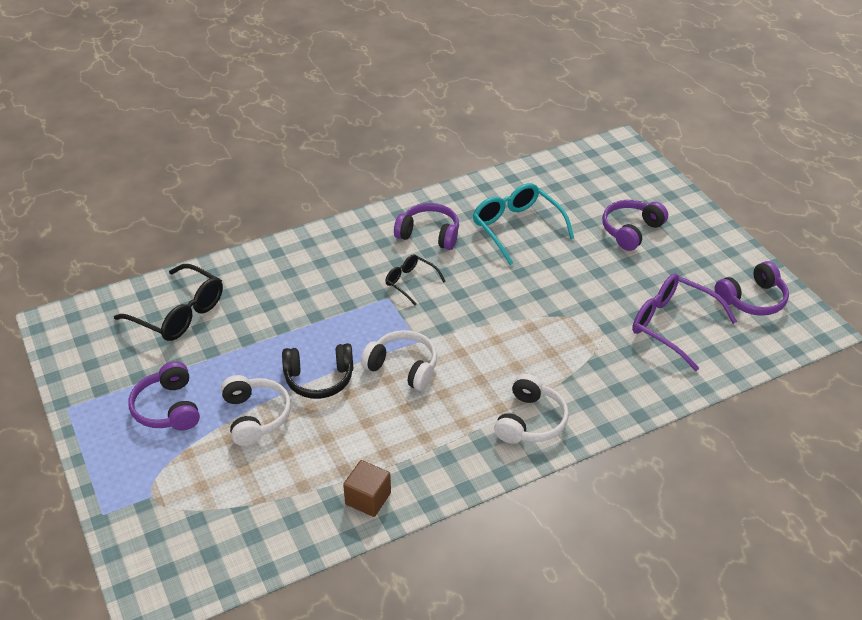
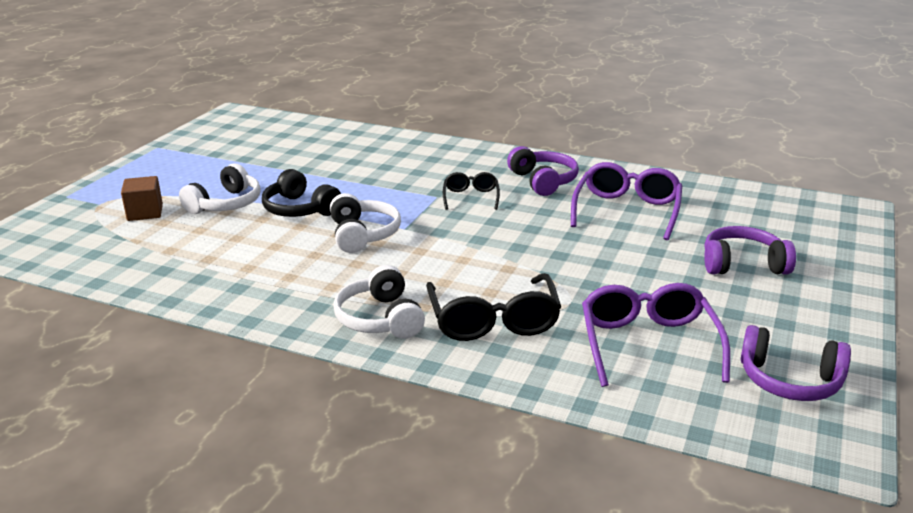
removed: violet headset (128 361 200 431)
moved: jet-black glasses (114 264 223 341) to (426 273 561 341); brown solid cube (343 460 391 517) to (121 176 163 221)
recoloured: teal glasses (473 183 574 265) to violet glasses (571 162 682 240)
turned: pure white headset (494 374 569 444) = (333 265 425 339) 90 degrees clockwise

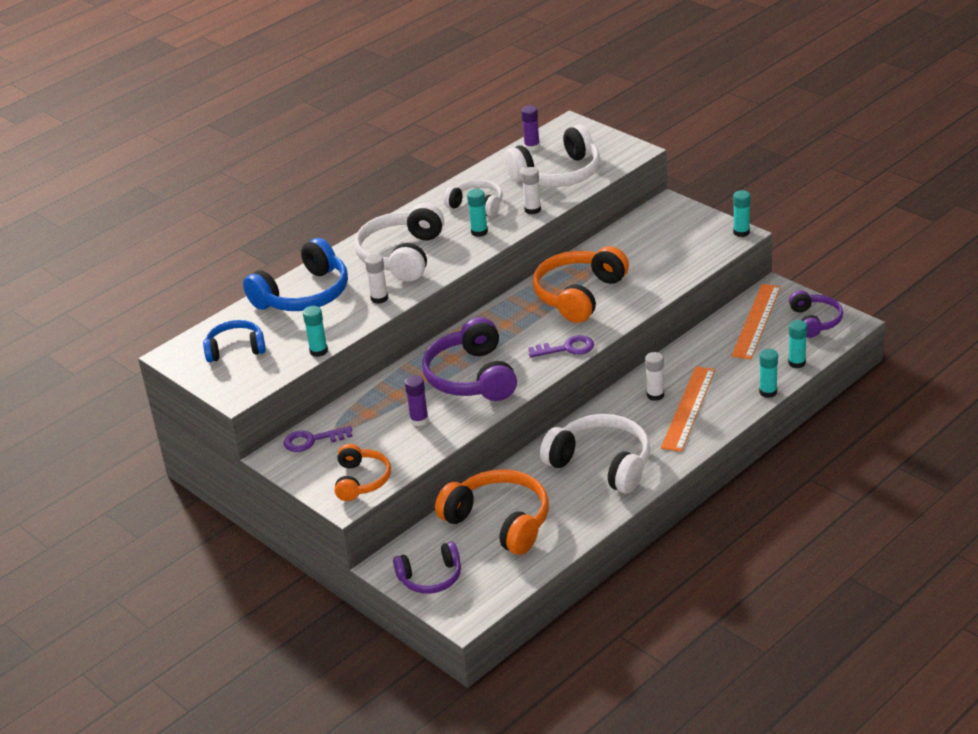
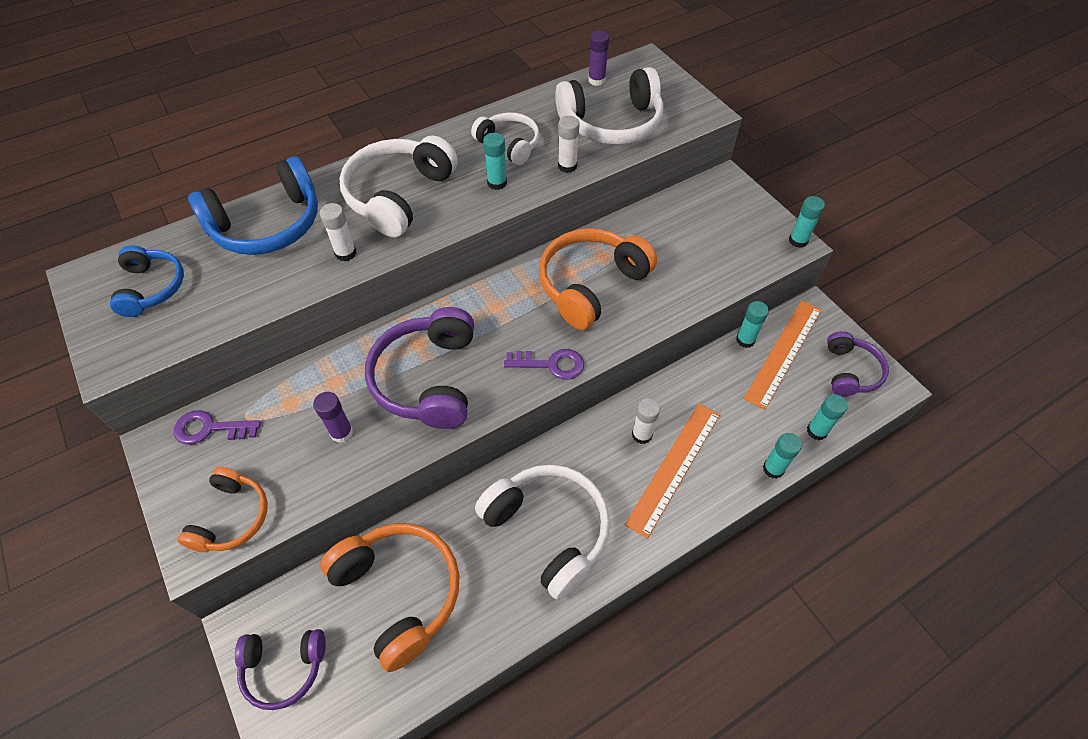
moved: teal glue stick (303 306 328 357) to (736 301 769 348)
turned: cobalt headset (203 320 266 362) = (110 245 184 317) 75 degrees clockwise

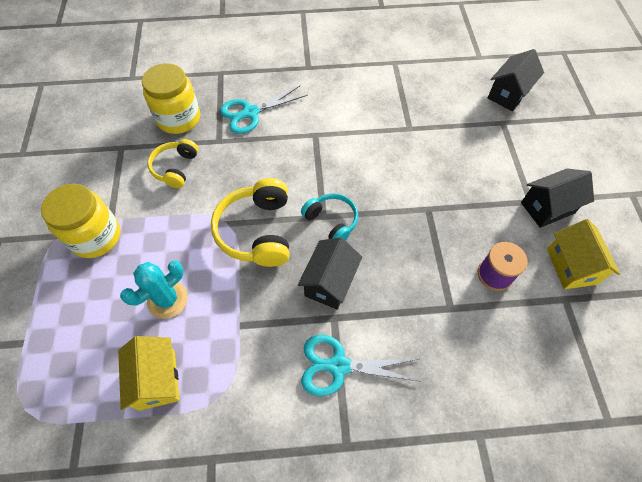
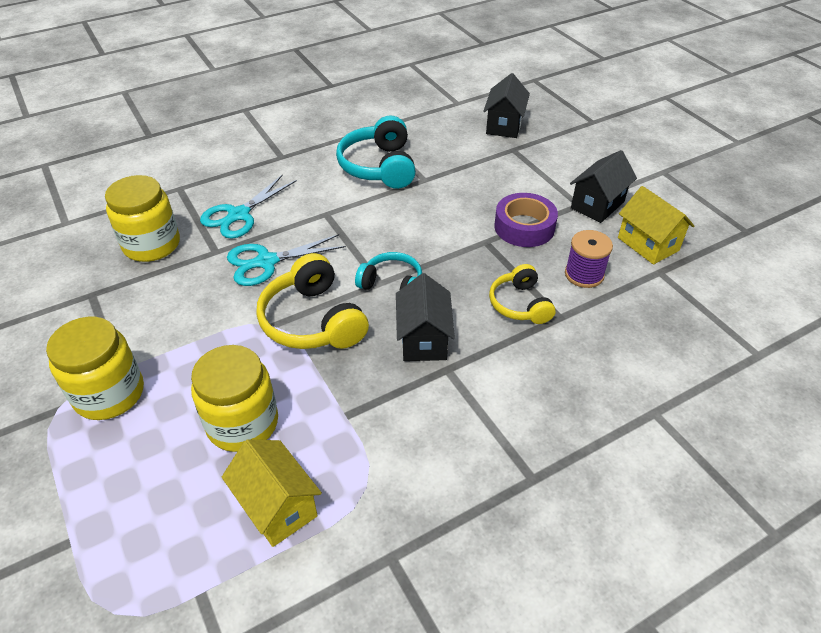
added: teal headset (336 116 416 189); violet roll of tape (494 193 558 247)
moved: golden headset (148 139 199 188) to (489 264 556 324); teal shears (301 335 421 397) to (227 234 346 286)
replaced: teal cactus (120 260 188 319) to golden jam jar (191 345 278 452)

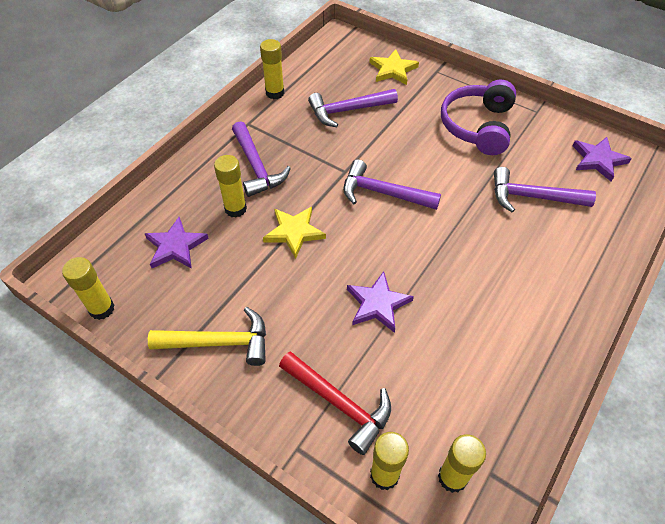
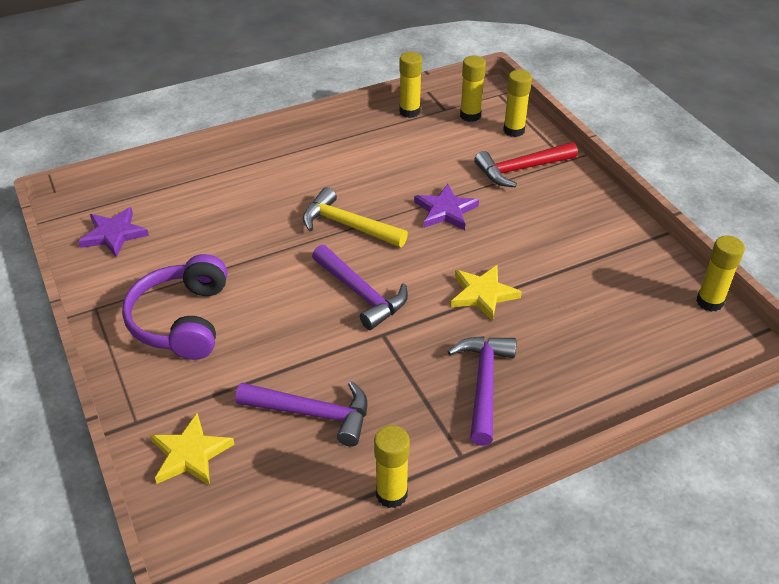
removed: violet claw hammer (494 167 596 212); violet star shape (145 217 209 269)
moved: golden glue stick (214 155 247 218) to (399 52 422 118); golden claw hammer (148 307 266 366) to (303 187 408 247)
turned: violet headset (441 80 516 155) = (122 254 227 360) 135 degrees clockwise; red claw hammer (279 351 391 455) = (474 142 578 187) 90 degrees counterclockwise

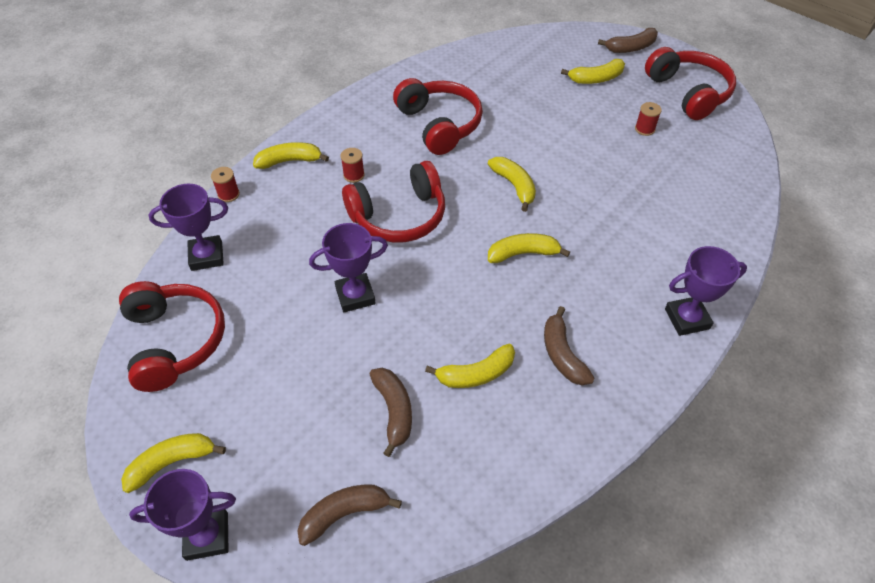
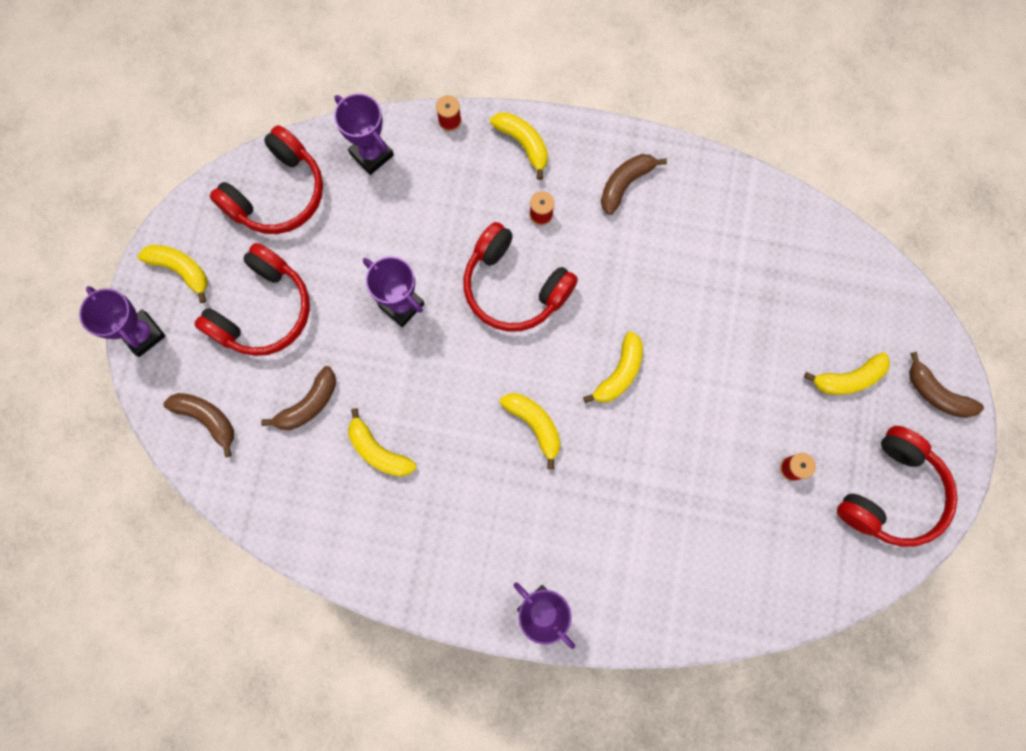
moved: red headset (393 78 483 155) to (194 243 310 356); brown toy banana (544 306 595 385) to (601 154 667 215)
turned: golden toy banana (561 59 625 84) = (804 352 890 395) 60 degrees counterclockwise

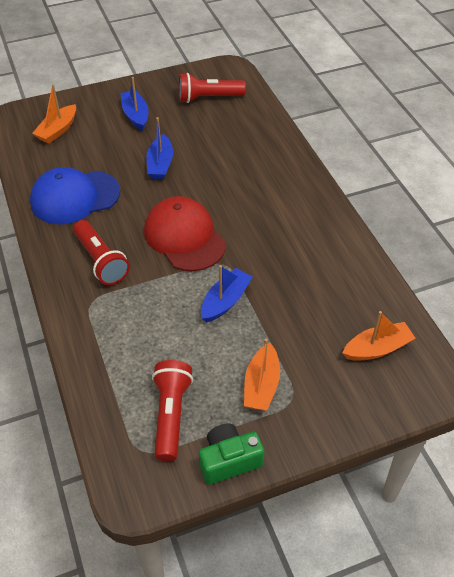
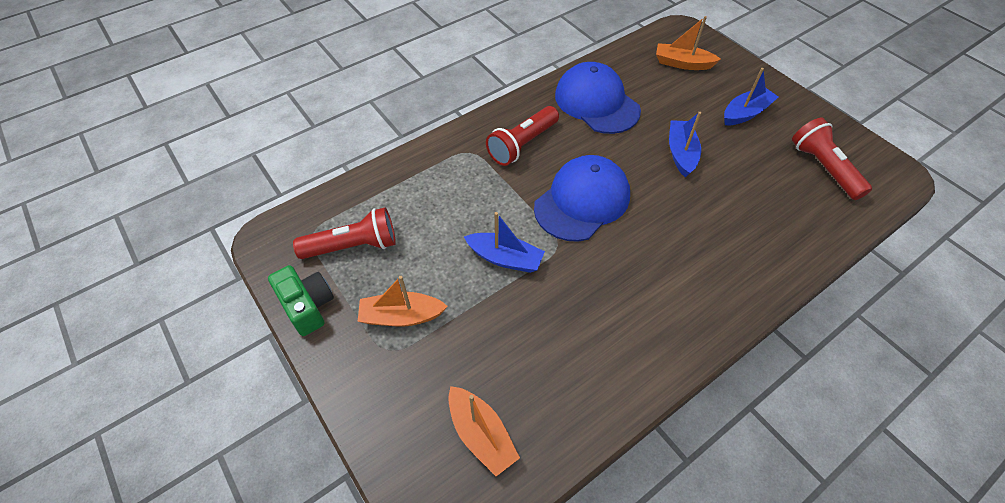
recoloured: red baseball cap (144 196 226 271) to cobalt baseball cap (534 155 630 242)
turned: cobalt sailboat (146 117 173 179) = (669 112 701 177) 105 degrees clockwise

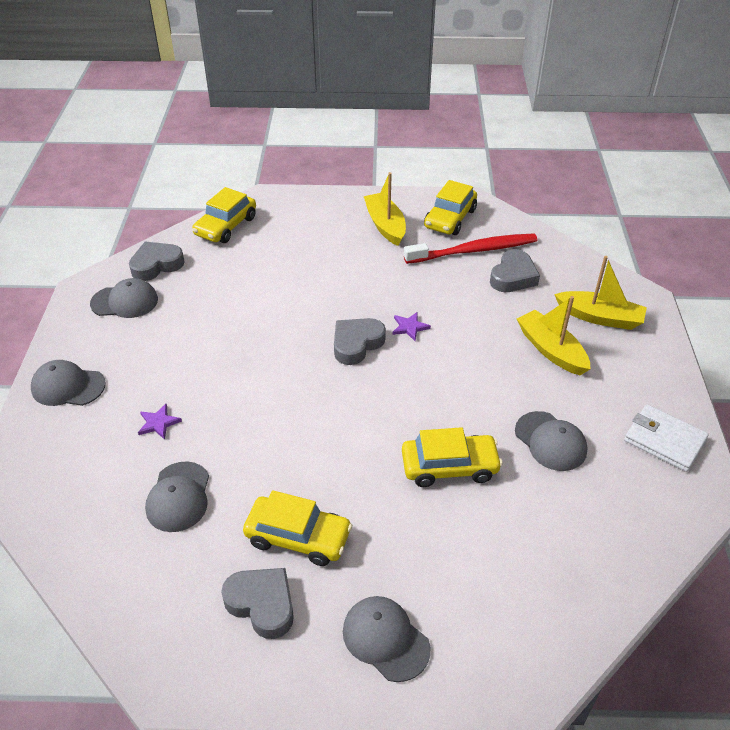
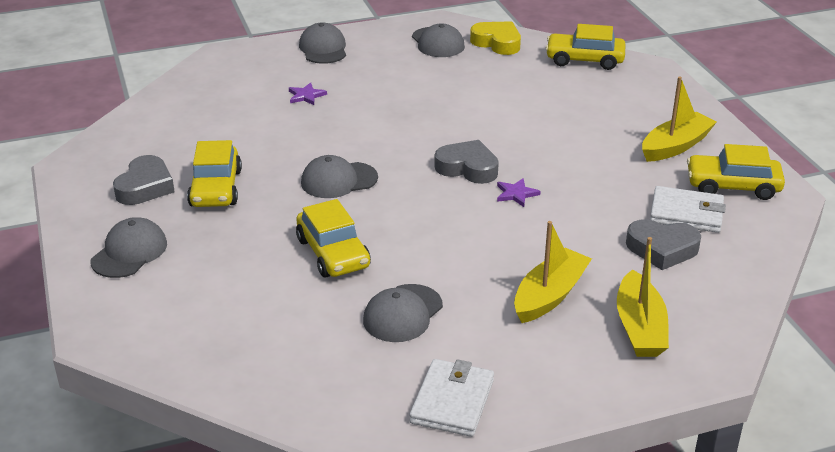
moved: gray baseball cap (145 462 209 532) to (301 155 378 198)
replaced: red dental brush (404 233 537 264) to pure white billfold (650 186 726 233)
recoloured: gray love heart (129 242 185 281) to golden love heart (470 21 521 55)

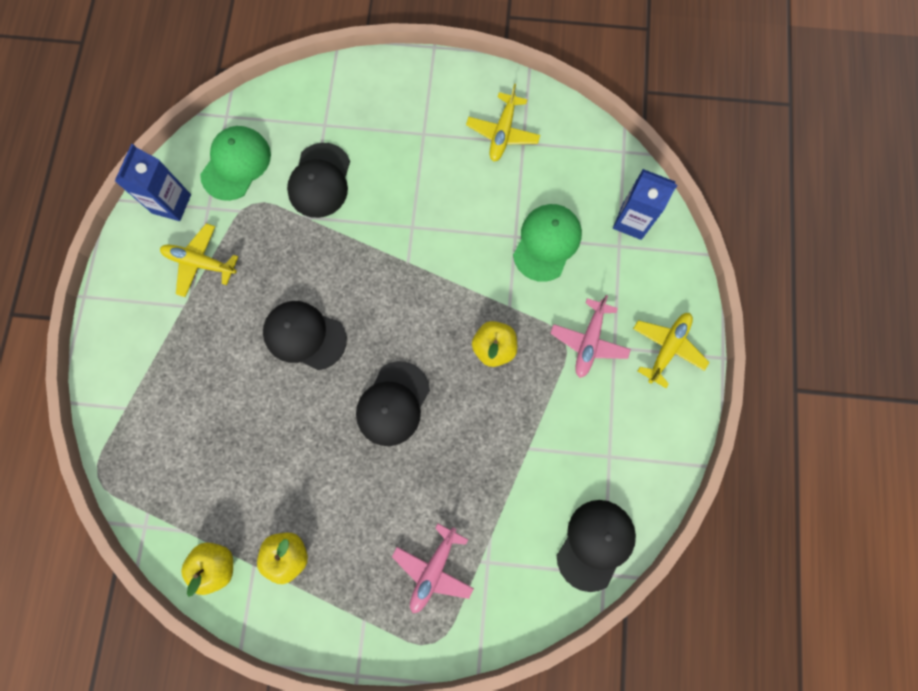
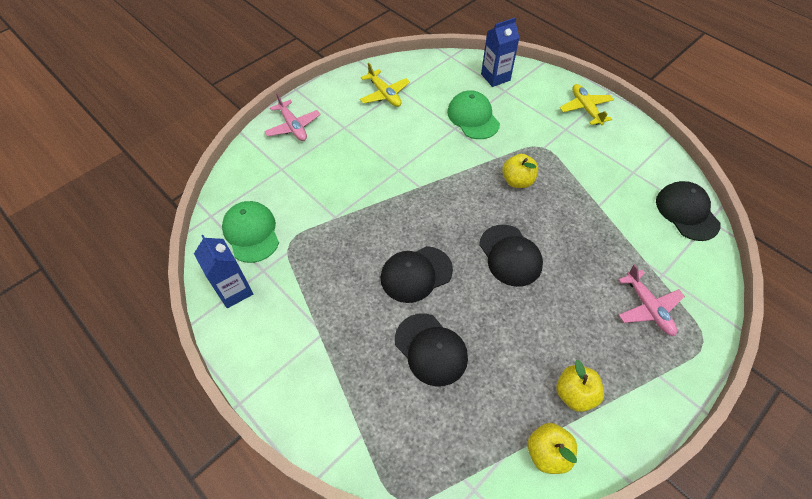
removed: golden aeroplane (160 224 238 297)
moved: jet-black baseball cap (287 143 350 218) to (395 313 468 387); pink aeroplane (550 295 631 378) to (264 93 321 141)

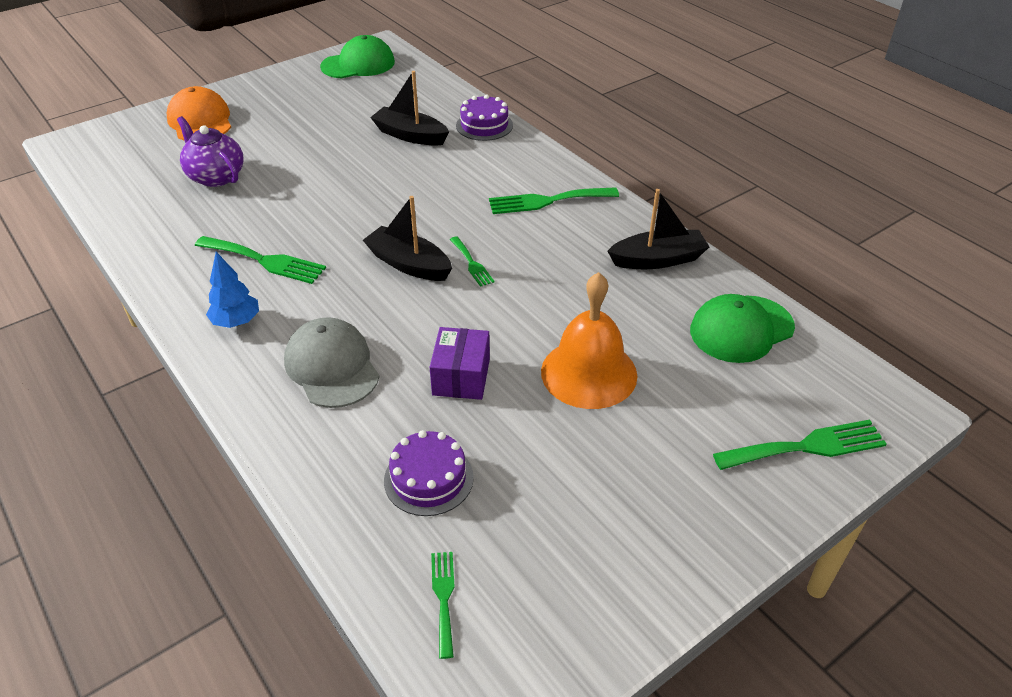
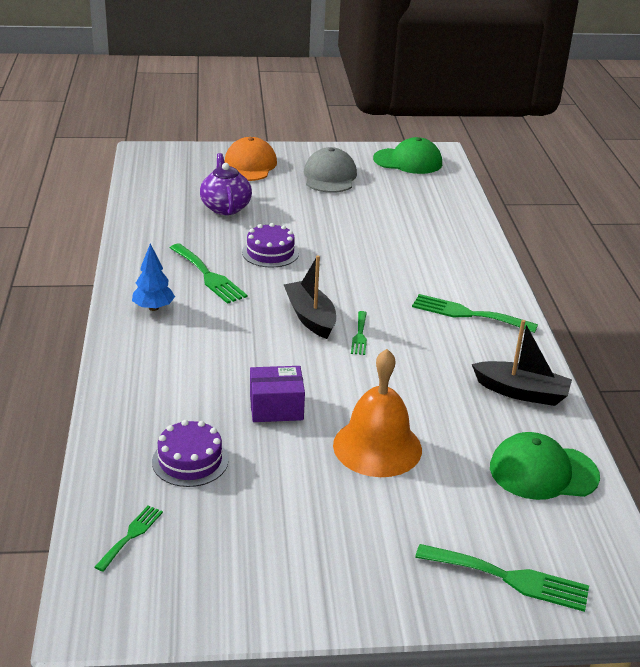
removed: jet-black sailboat (370 71 449 146)
moved: violet layer cake (456 94 513 141) to (242 223 299 268); gray baseball cap (284 317 379 408) to (304 147 357 193)
turned: violet box (430 327 490 400) = (250 366 305 422) 45 degrees clockwise

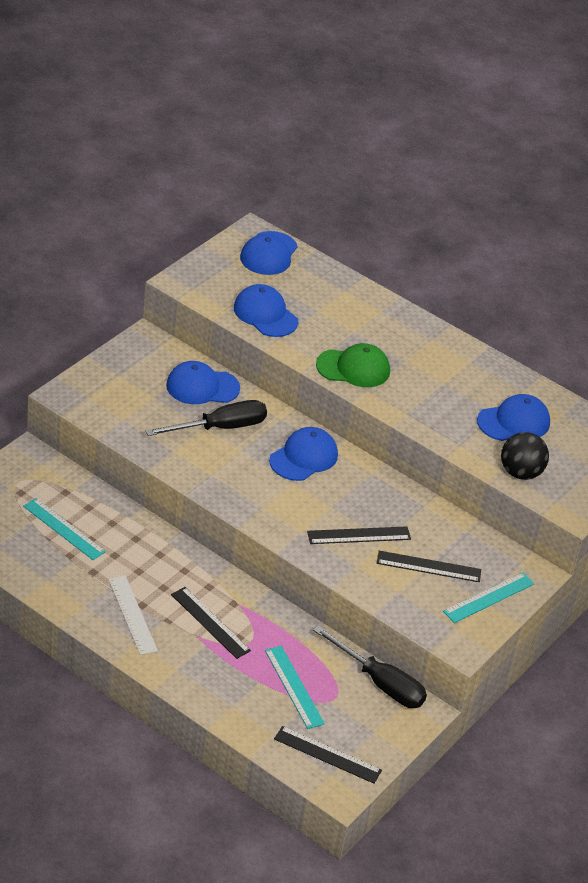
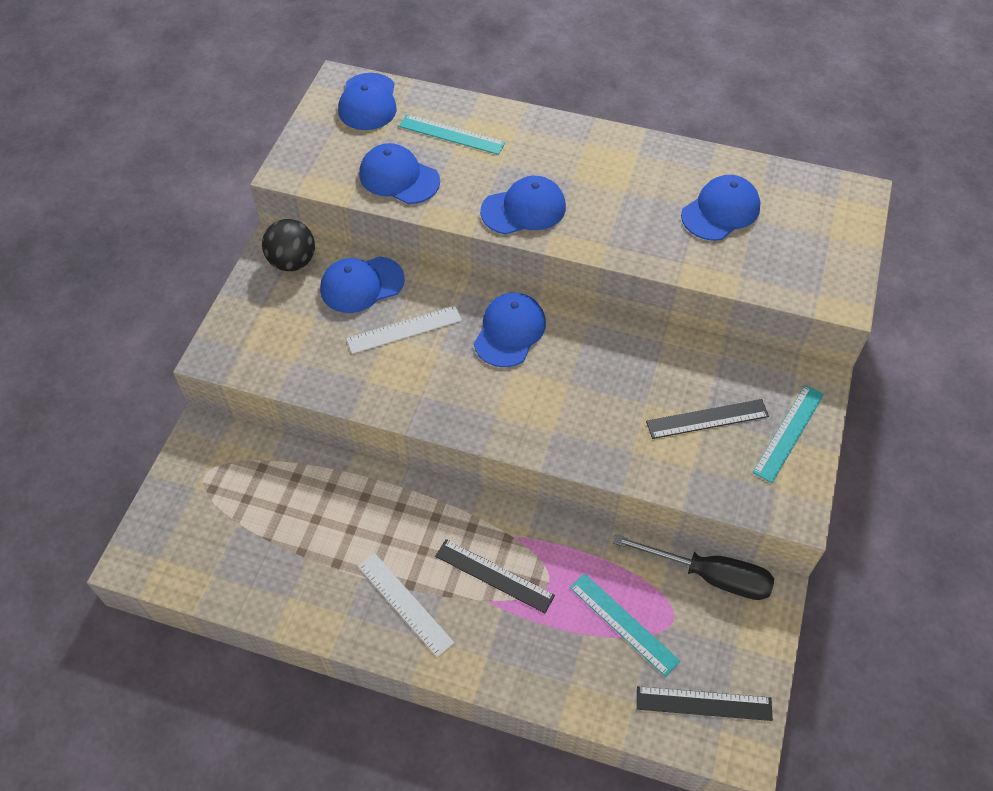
removed: jet-black ruler (307 526 411 544)
moved: jet-black sphere (501 432 549 480) to (262 219 315 271); teal ruler (23 498 106 560) to (399 114 506 155)
replaced: jet-black flat screwdriver (145 400 267 436) to pure white ruler (346 306 462 354)
recoloured: green baseball cap (316 343 390 387) to cobalt baseball cap (480 176 566 235)

